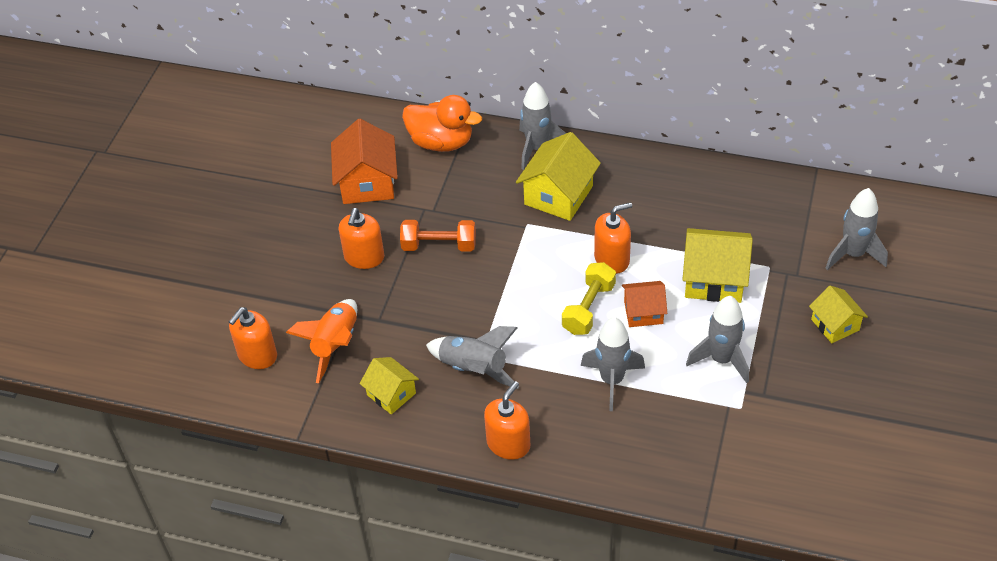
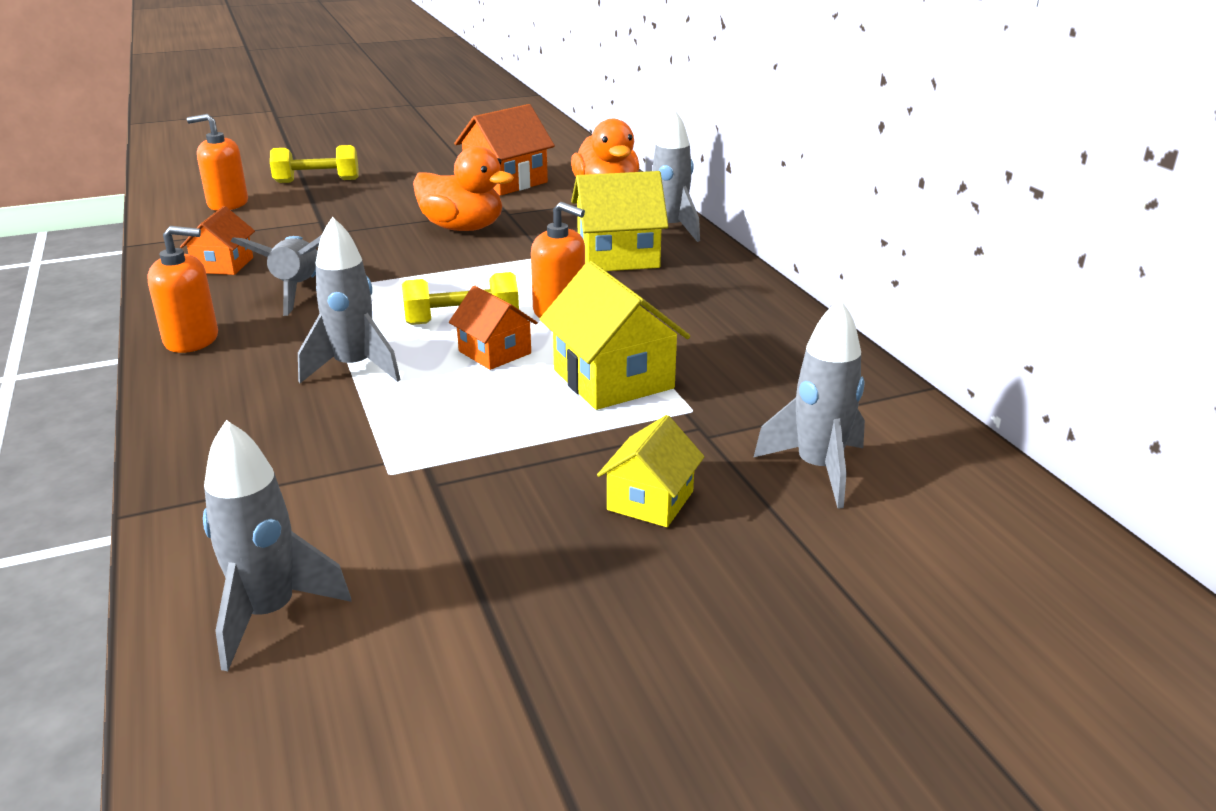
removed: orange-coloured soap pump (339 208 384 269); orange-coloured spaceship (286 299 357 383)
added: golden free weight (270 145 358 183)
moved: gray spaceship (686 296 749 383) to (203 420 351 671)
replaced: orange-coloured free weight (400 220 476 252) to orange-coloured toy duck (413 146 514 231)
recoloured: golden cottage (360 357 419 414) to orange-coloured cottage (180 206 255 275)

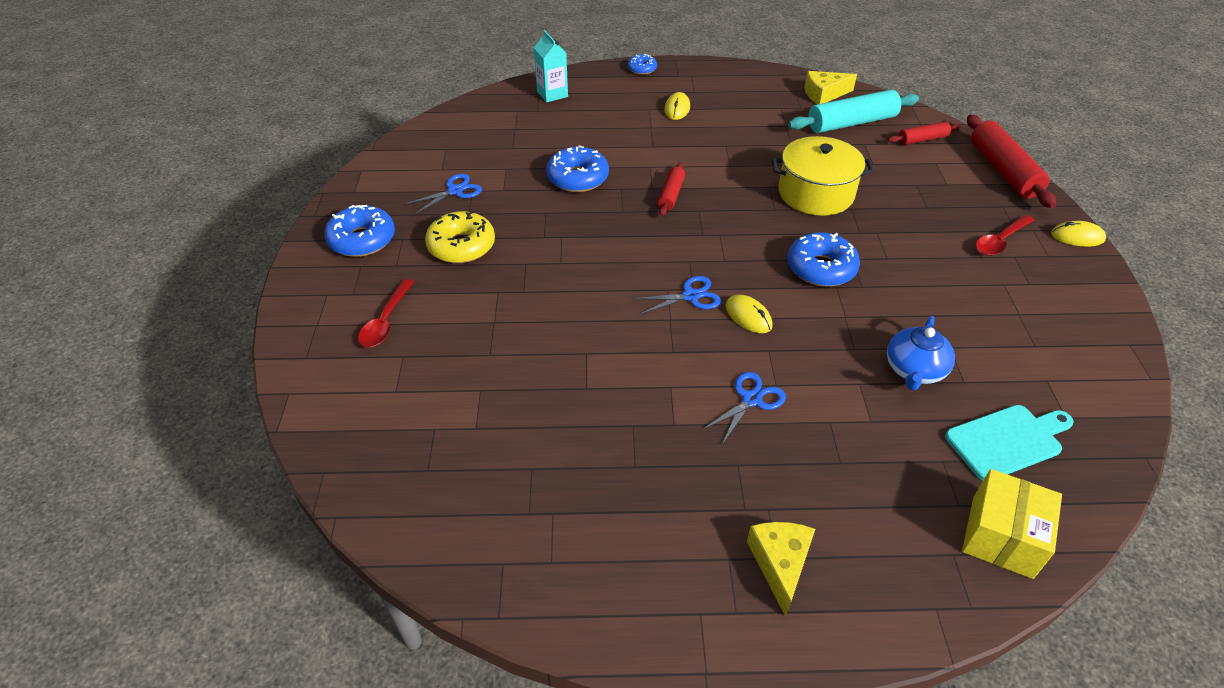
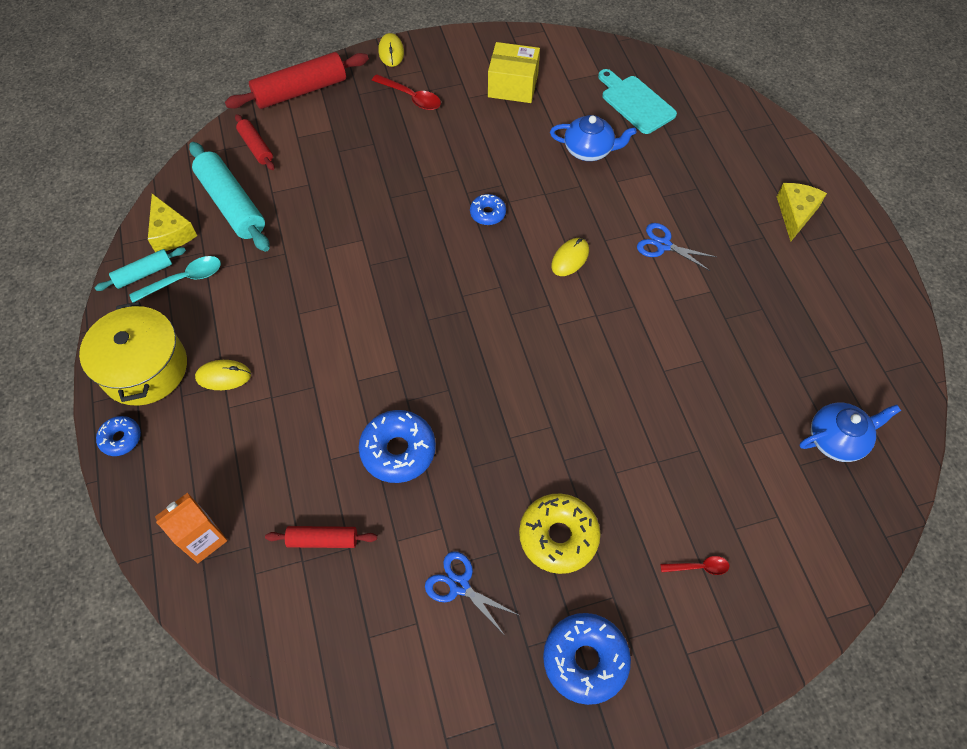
removed: cobalt shears (633 276 721 314)
added: teal rolling pin (95 247 186 291); teal teaspoon (129 256 221 303); cobalt teapot (800 403 901 462)
moved: golden pot (772 136 874 216) to (79 301 187 406); red rolling pin (658 162 685 216) to (265 526 377 548); golden box (962 469 1062 579) to (488 42 540 103)
recoloured: teal juice carton (534 30 568 102) to orange-coloured juice carton (155 493 228 563)
turned: golden cheese (747 522 815 617) = (777 183 827 241) 120 degrees clockwise
resized: cobalt glazed donut (788 232 860 287) = (470 194 506 225) x0.56; red teaspoon (358 279 414 347) = (660 556 729 575) x0.61

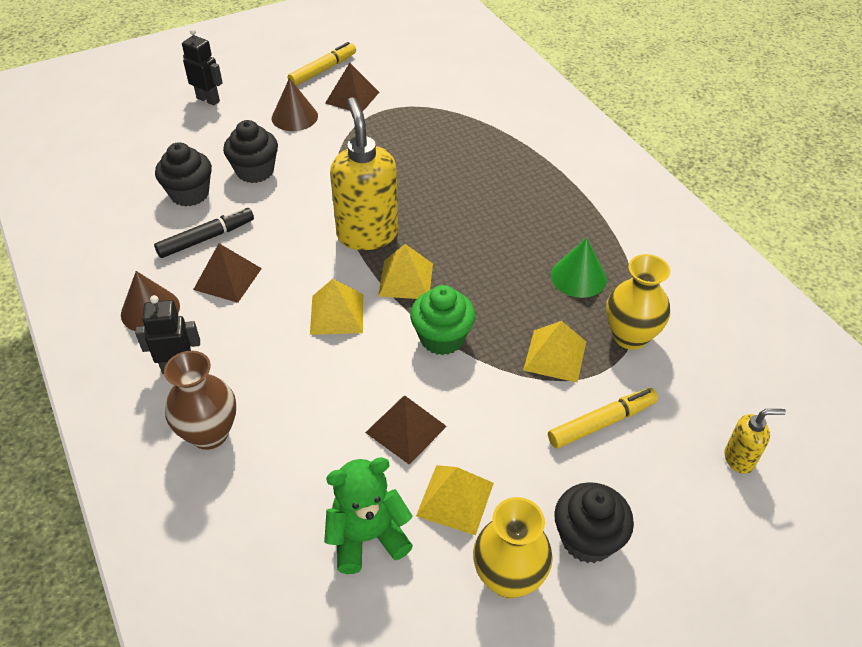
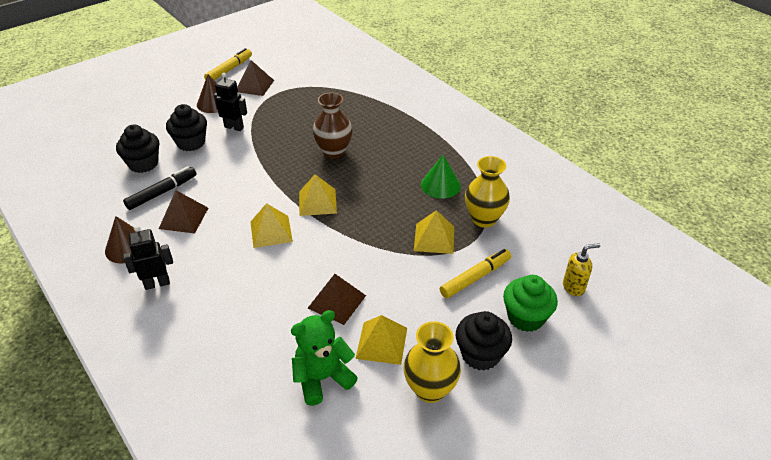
removed: golden soap pump (330 97 399 250)
moved: jet-black toy robot (182 28 223 105) to (214 73 247 131); green muffin (410 285 475 355) to (503 275 558 332); brown flower vase (164 351 236 450) to (313 92 353 159)

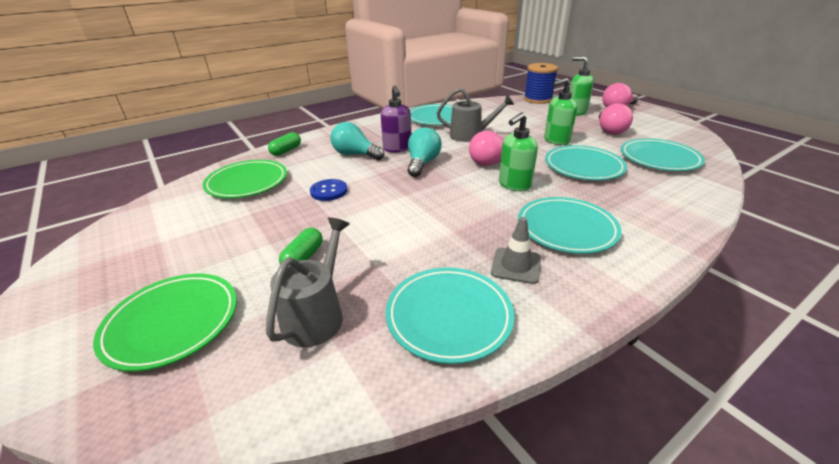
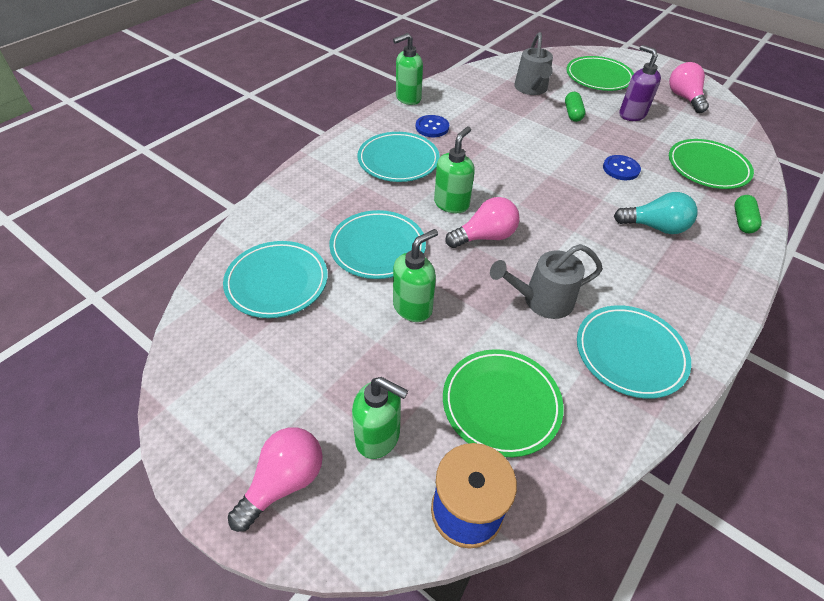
removed: teal light bulb (408 127 442 177); teal dinner plate (386 267 514 364)
added: green soap pump (393 33 423 105); green dinner plate (443 349 564 457)
moved: violet soap pump (381 85 411 153) to (619 45 661 121); pink light bulb (599 103 633 135) to (669 62 709 113)
replaced: gray road cone (491 217 541 284) to cobalt button (416 115 449 137)

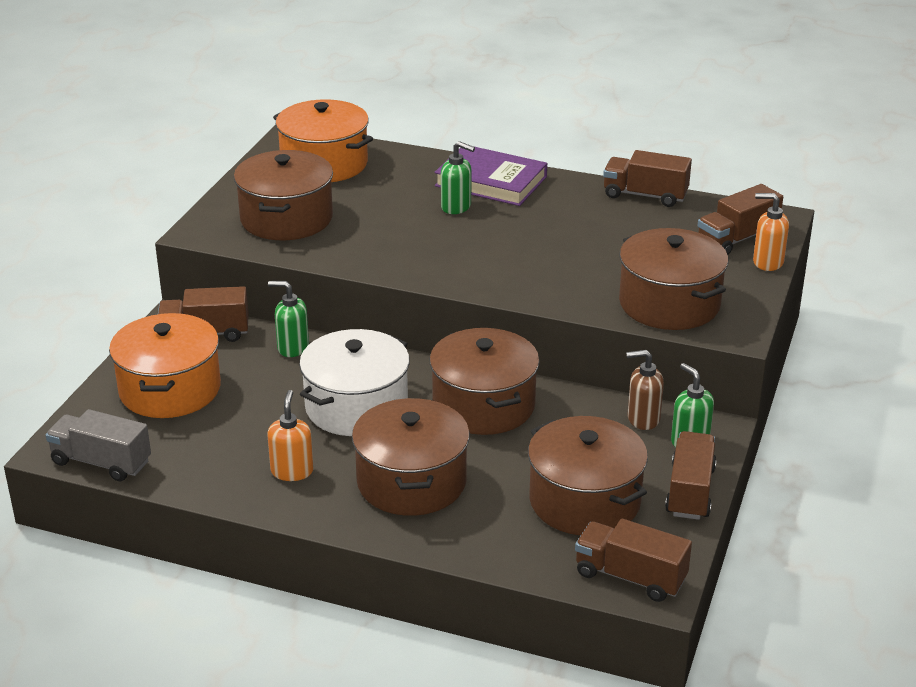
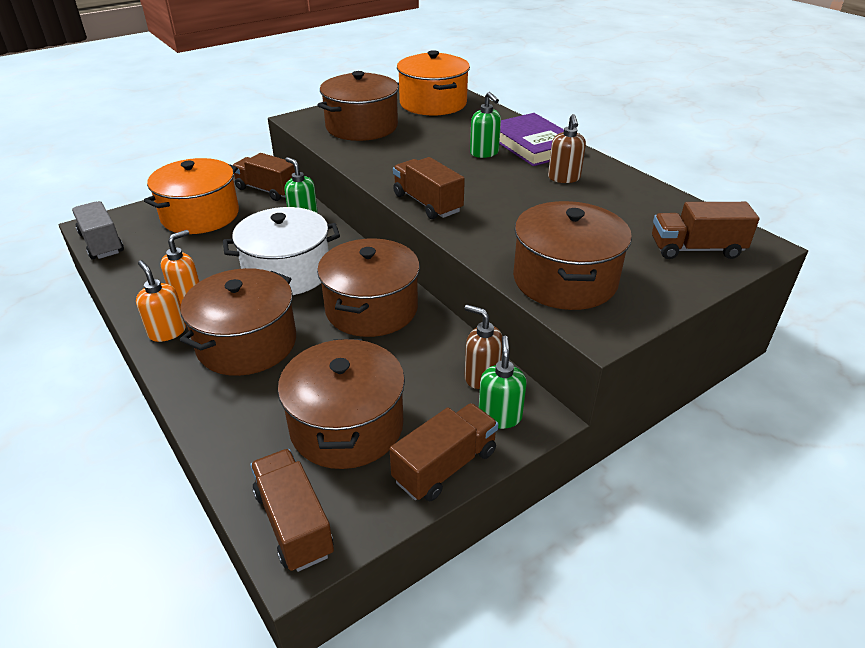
added: brown soap pump (548 114 586 183)
moved: brown lorry (603 150 692 207) to (393 157 465 219); orange-coloured soap pump (753 193 789 271) to (136 260 186 342)

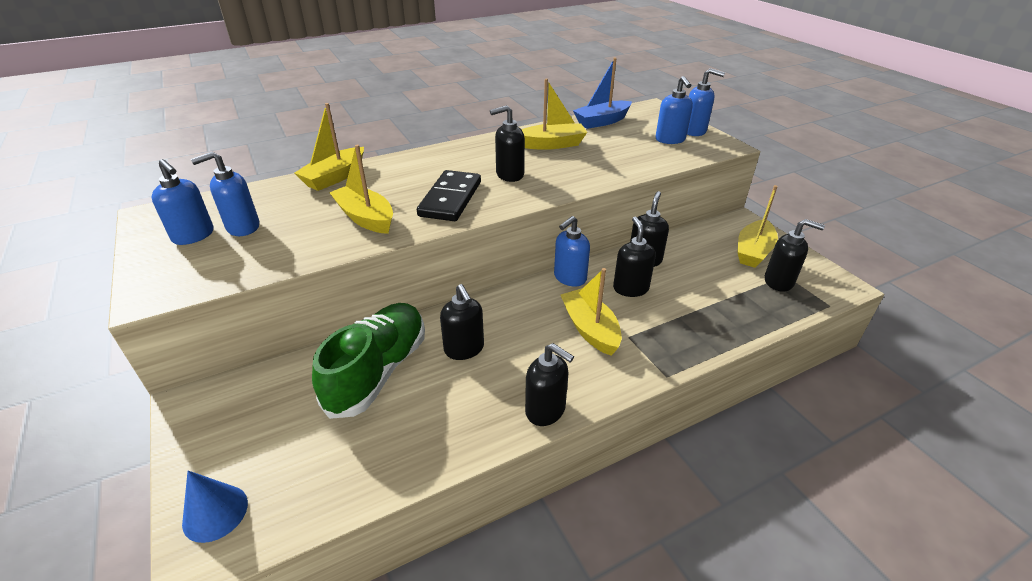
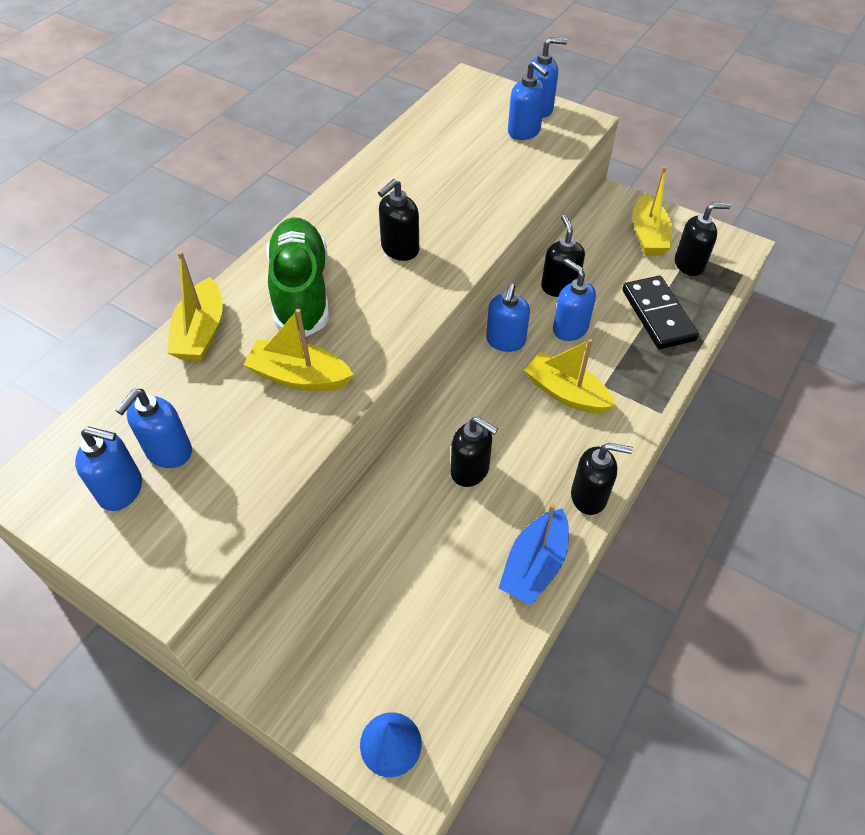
removed: golden sailboat (521 79 587 150)
moved: cobalt sailboat (573 58 632 129) to (498 503 569 605); jet-black domino tile (417 170 481 221) to (622 276 699 349); green lace-up shoe (312 303 425 419) to (266 217 329 338)
recoloured: jet-black soap pump (613 217 656 297) to cobalt soap pump (553 259 596 341)

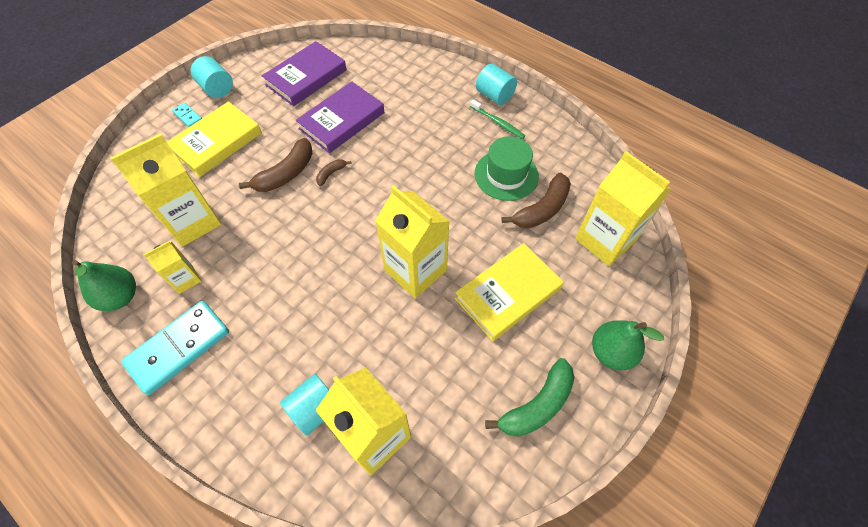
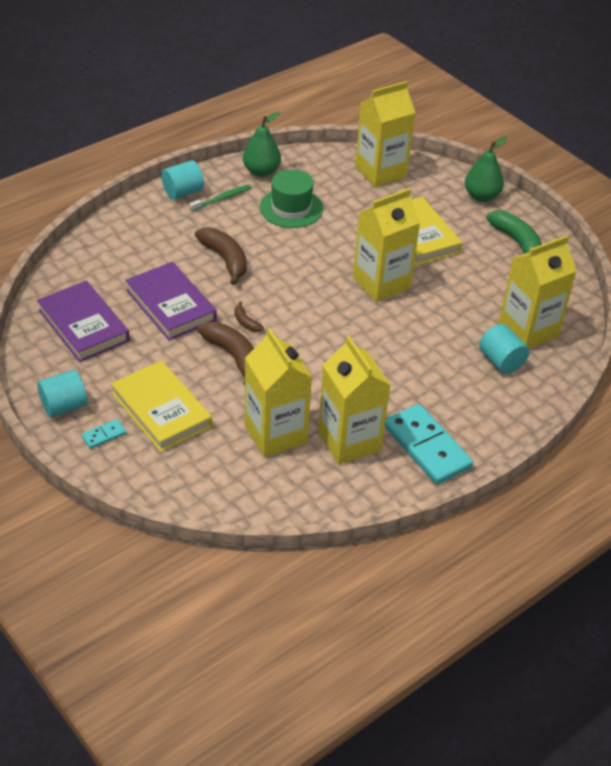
moved: brown toy banana (501 173 571 228) to (195 227 247 285); green toy pear (72 260 136 311) to (243 112 281 177)
resized: golden juice carton (143 241 201 294) = (318 336 390 464) x1.92

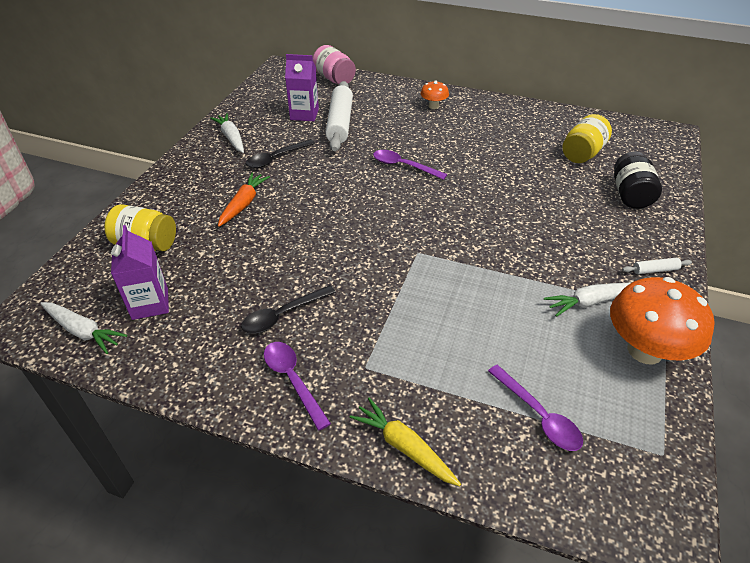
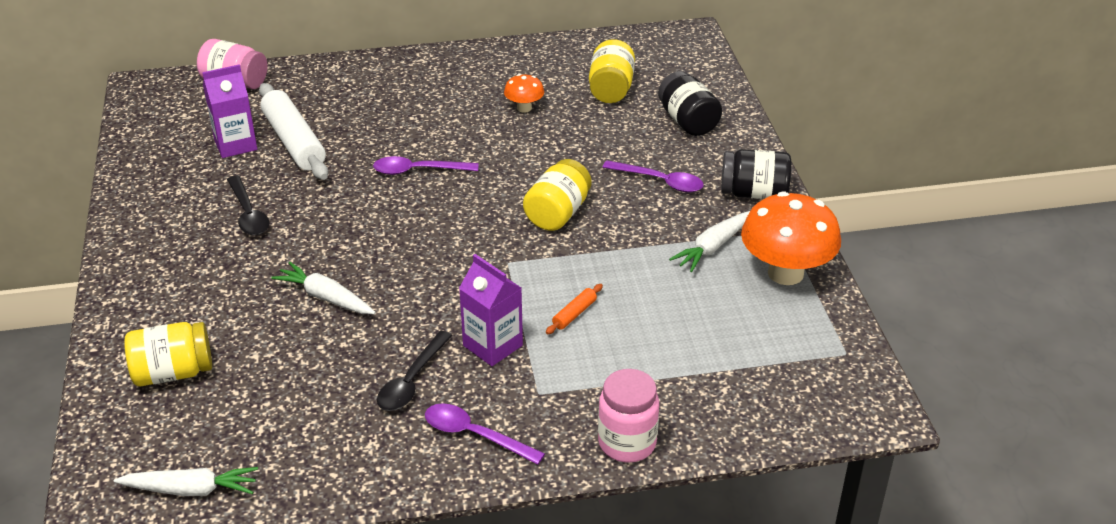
removed: orange-coloured root vegetable (218 172 270 227)
added: golden jam jar (523 159 591 231); orange-coloured rolling pin (546 284 603 335)
moved: orange-coloured mushroom (420 81 449 109) to (504 74 544 113); pure white root vegetable (210 113 244 153) to (271 262 376 314); violet juice carton (111 225 169 320) to (459 254 523 366); violet teaspoon (488 365 583 451) to (602 160 704 192)
replaced: pure white rolling pin (622 258 692 274) to jet-black jam jar (721 149 791 199); golden root vegetable (350 398 461 486) to pink jam jar (598 369 659 463)
turned: jet-black teaspoon (246 139 315 168) = (227 175 270 236) 45 degrees counterclockwise

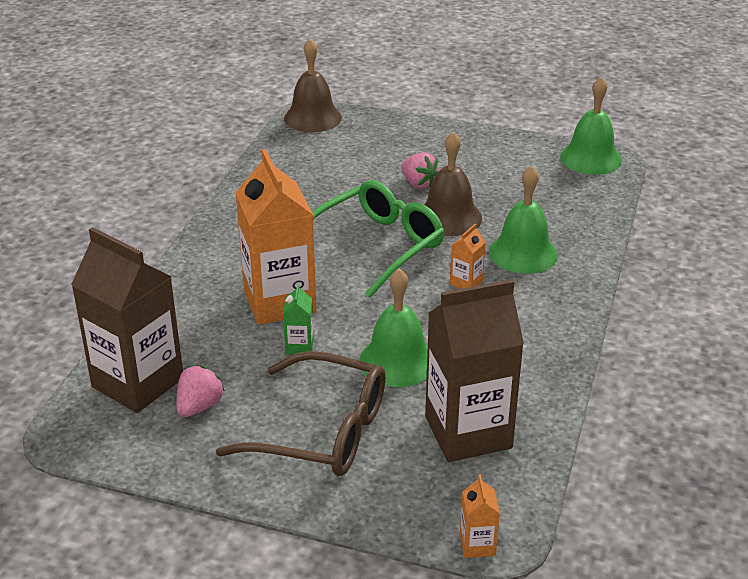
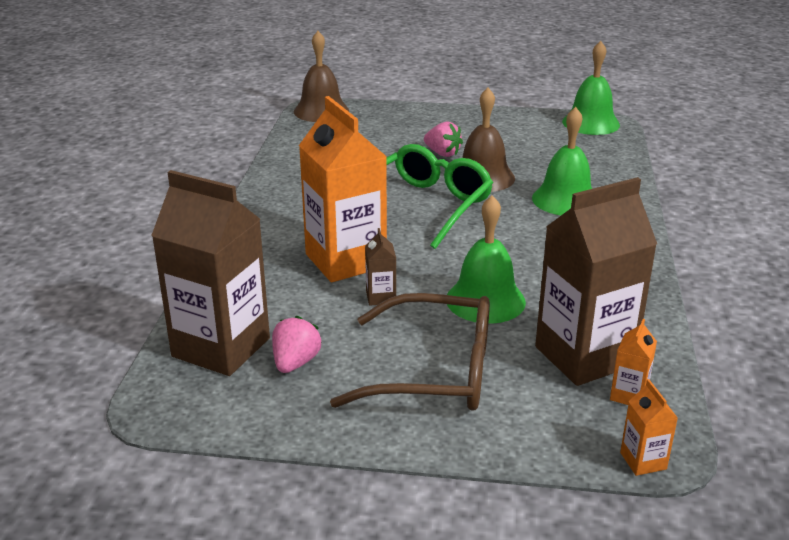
moved: orange-coloured juice carton (450 223 485 289) to (610 319 657 405)
recoloured: green juice carton (283 283 314 354) to brown juice carton (365 228 396 306)

